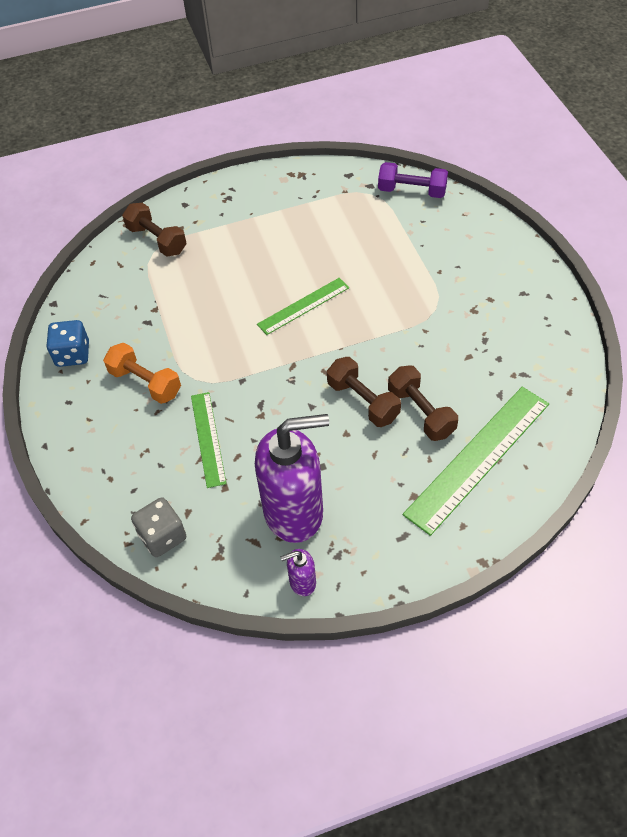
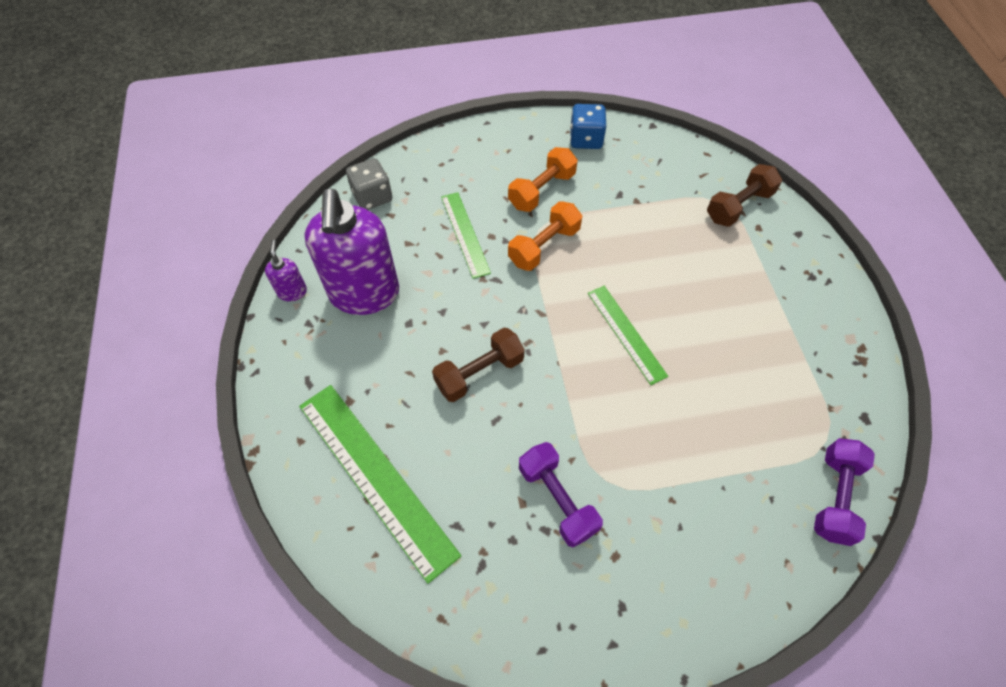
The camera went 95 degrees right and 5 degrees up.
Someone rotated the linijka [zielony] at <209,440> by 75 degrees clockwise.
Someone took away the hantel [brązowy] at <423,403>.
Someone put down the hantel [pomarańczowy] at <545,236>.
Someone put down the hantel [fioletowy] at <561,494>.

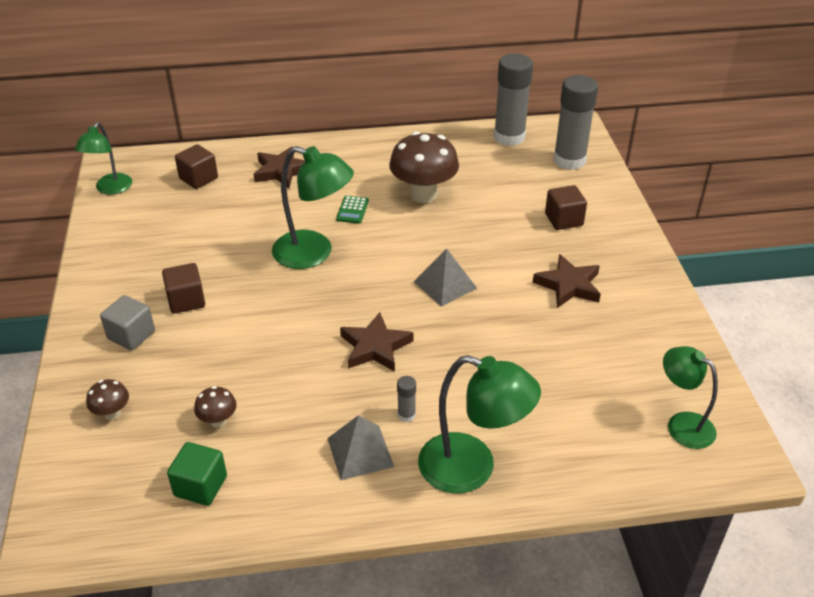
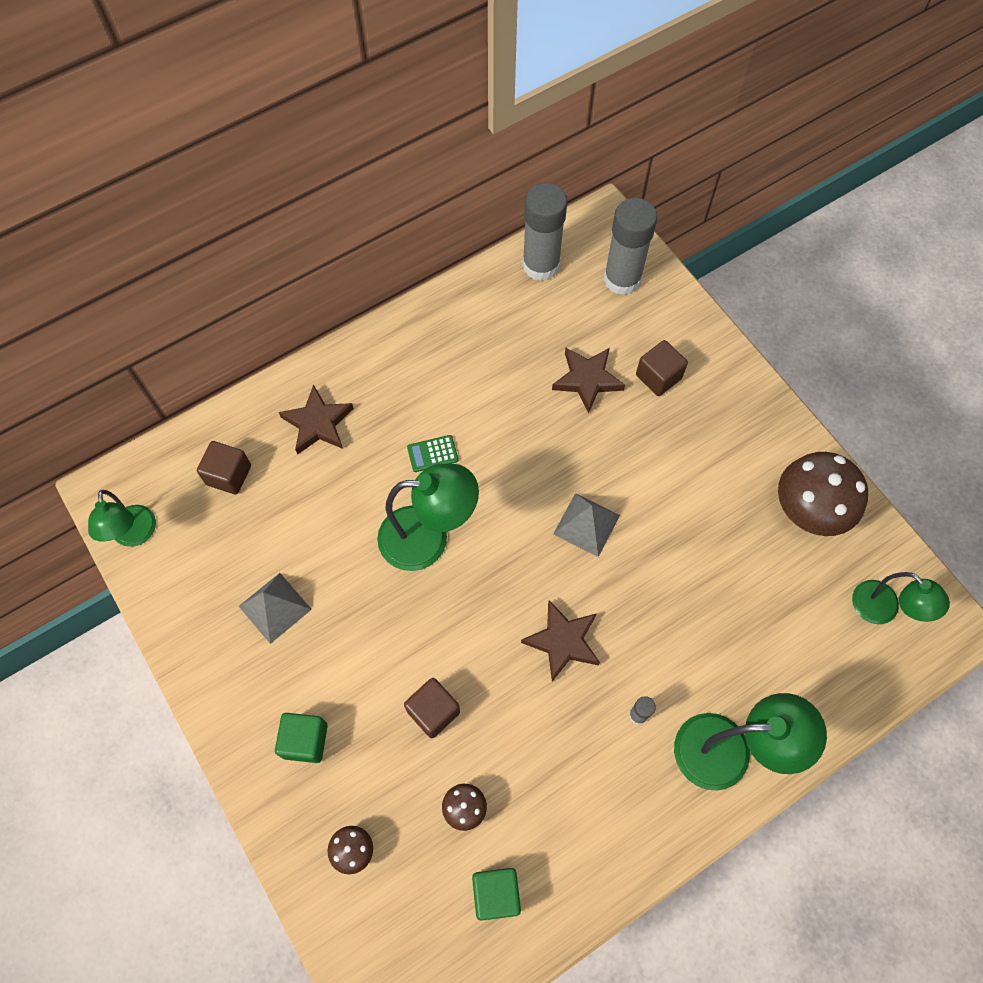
The camera went 25 degrees left and 25 degrees up.
Someone repainted the sześcian [szary] at <127,322>, which became the sześcian [zielony] at <301,738>.
Someone carried the sześcian [brązowy] from <183,288> to <432,708>.
Someone carried the piramida [szary] from <360,447> to <275,608>.
Someone rotated the kalkulator [zielony] at <352,210> by 90 degrees clockwise.
Someone carried the grzyb [brązowy] from <424,167> to <823,494>.
Someone carried the gwiazda [brązowy] from <567,281> to <588,380>.
Someone rotated the lampka [zielony] at <690,397> by 150 degrees counterclockwise.

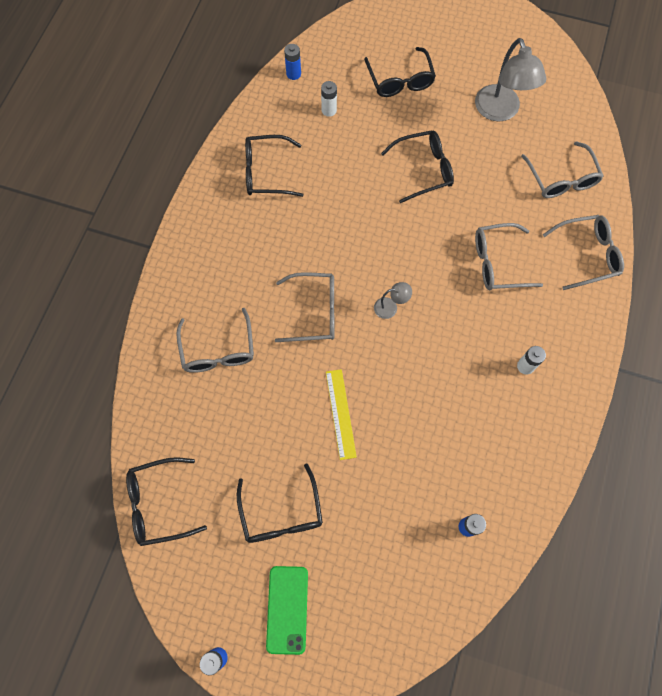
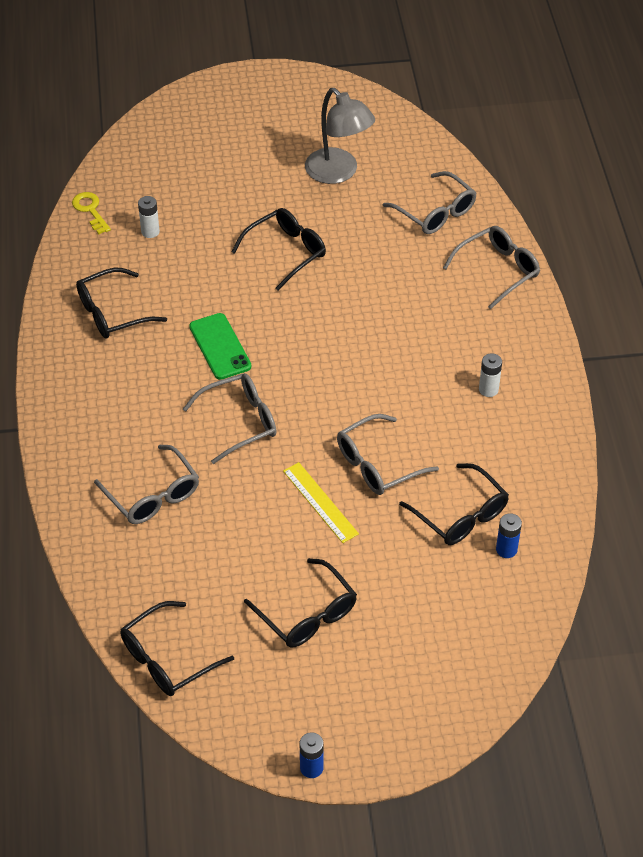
The camera went 25 degrees left and 20 degrees down.
Someone carried the telefon [zielony] from <287,610> to <220,346>.
Someone swapped the bateria [niebieski] at <292,62> for the klucz [żółty] at <91,213>.
Someone carried the okulary [czarny] from <400,72> to <454,504>.
Someone took away the lampka [szary] at <393,300>.
Someone carried the okulary [szary] from <509,256> to <388,454>.

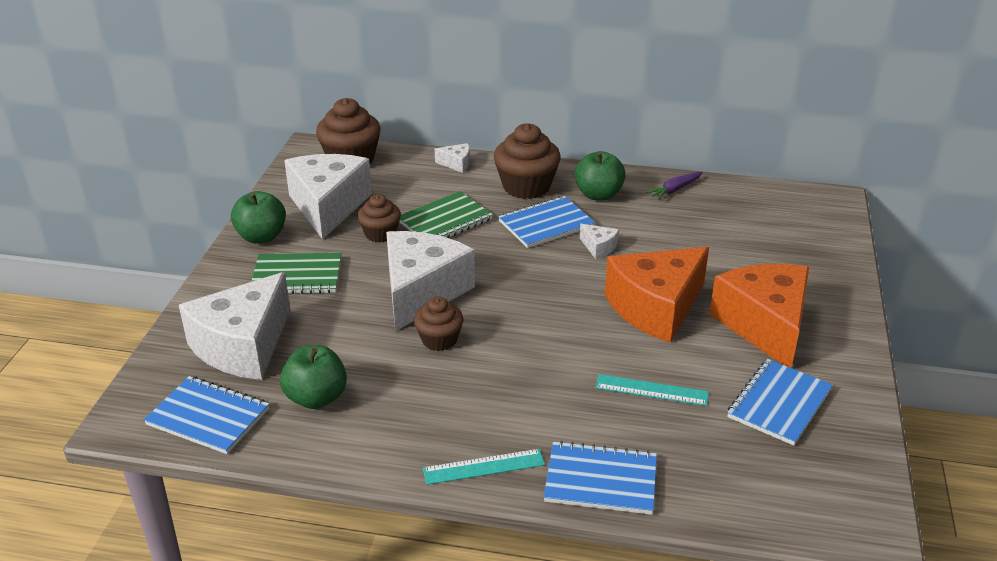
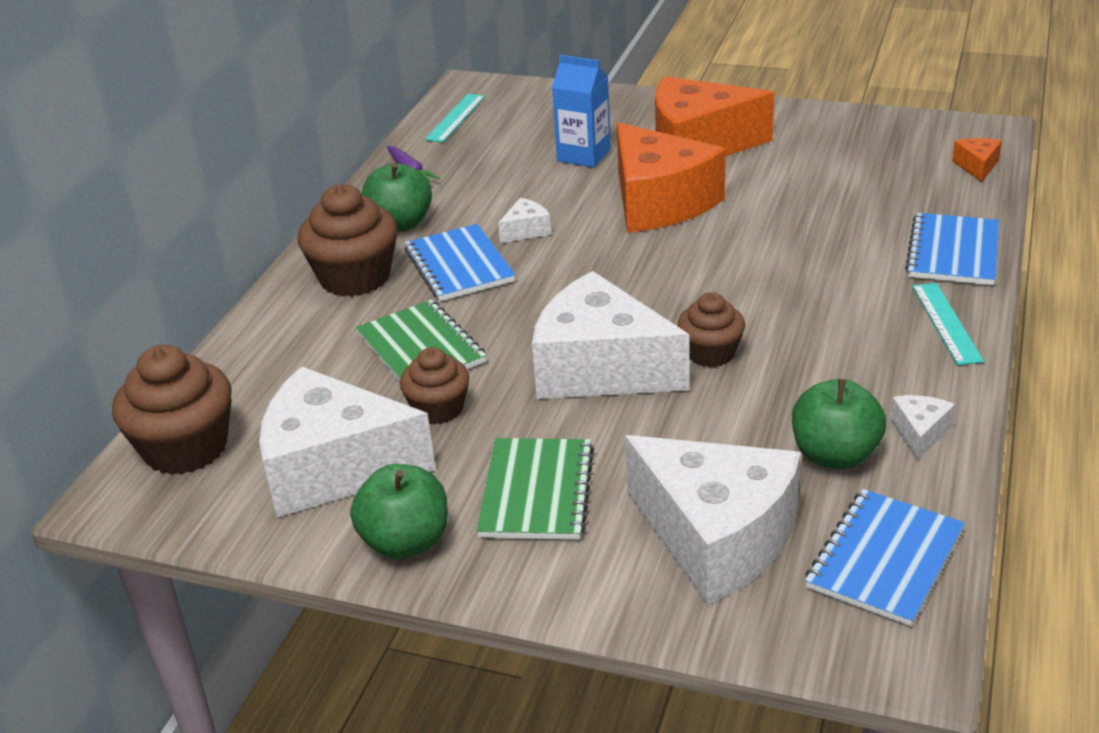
The camera went 80 degrees left and 0 degrees up.
Someone carried the ser [biały] from <452,158> to <922,427>.
Someone carried the linijka [turkusowy] from <652,390> to <455,118>.
Someone took away the zeszyt [niebieski] at <780,402>.
Someone put down the karton mleka [niebieski] at <581,111>.
Someone put down the ser [pomarańczowy] at <977,160>.

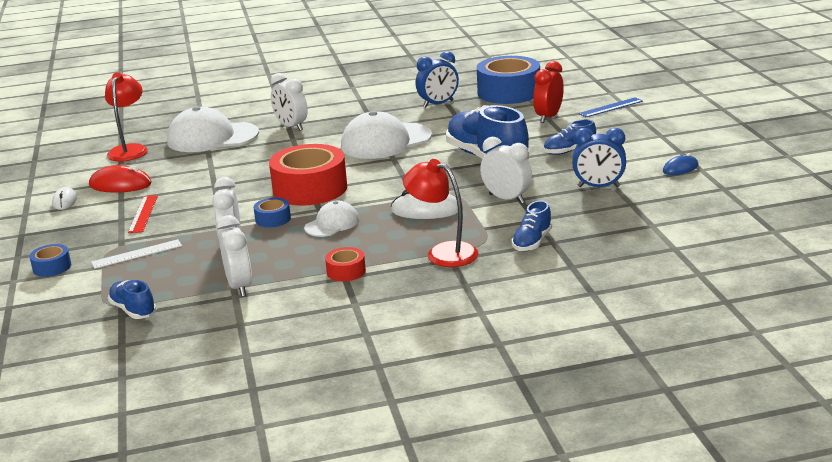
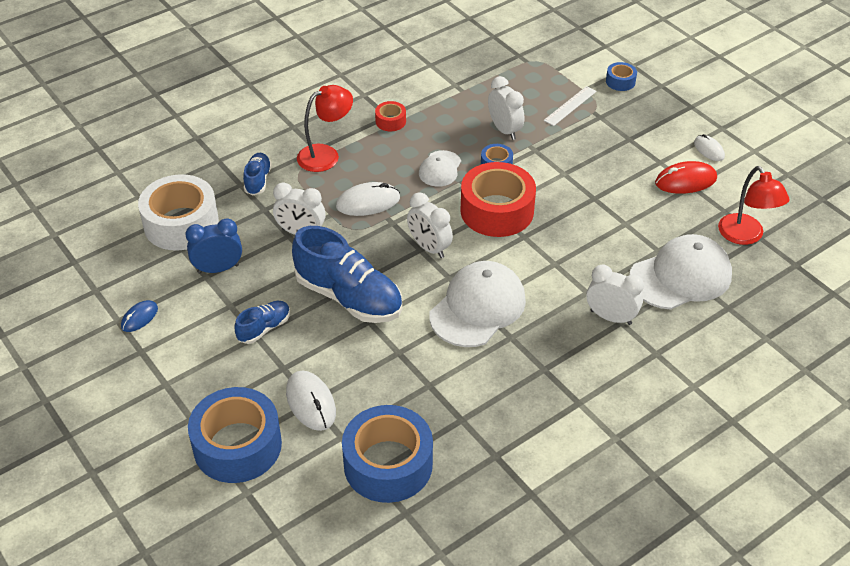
The camera went 155 degrees right and 20 degrees up.
Someone took away the but [niebieski] at <132,299>.
Someone took away the linijka [czerwony] at <143,214>.
Someone carried the budzik [biały] from <234,256> to <430,225>.
Someone rotated the lampka [czerwony] at <440,213> by 45 degrees counterclockwise.
Someone took away the budzik [niebieski] at <437,79>.
Someone swapped the budzik [czerwony] at <548,92> for the myszka [biały] at <311,400>.
Someone swapped the linijka [niebieski] at <611,107> for the taśma klejąca [niebieski] at <235,435>.
Someone put down the taśma klejąca [biały] at <178,212>.

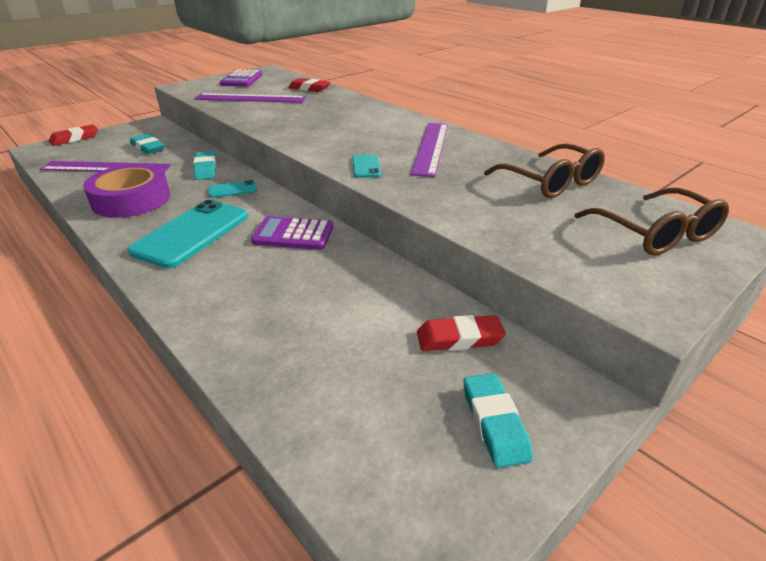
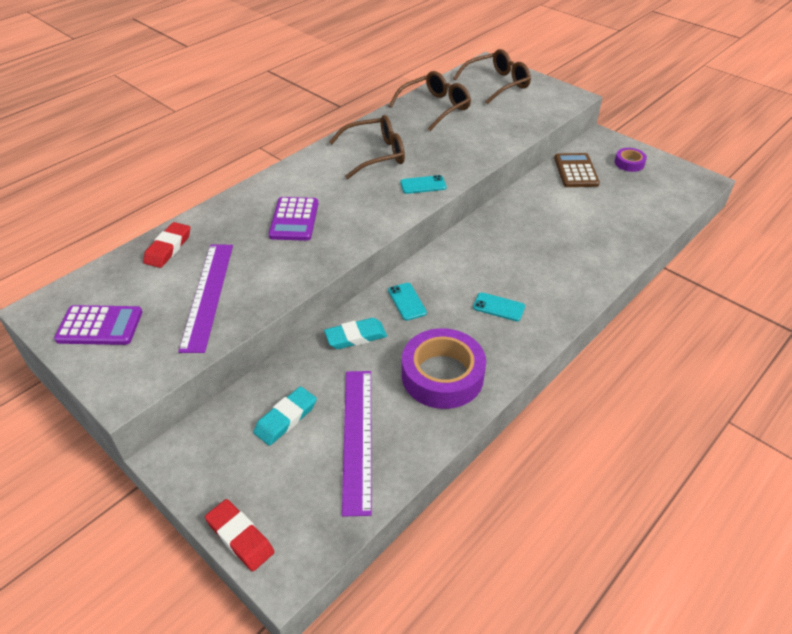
The camera went 95 degrees left and 10 degrees up.
Someone scaled the telefon [turkusowy] at <187,234> by 0.47.
Someone carried the kalkulator [fioletowy] from <292,233> to <293,219>.
Someone swapped the linijka [fioletowy] at <429,150> for the okulary [brązowy] at <367,147>.
Someone swapped the gumka do mazania [czerwony] at <461,333> for the kalkulator [brązowy] at <577,170>.
Someone swapped the gumka do mazania [turkusowy] at <498,420> for the taśma klejąca [fioletowy] at <631,160>.

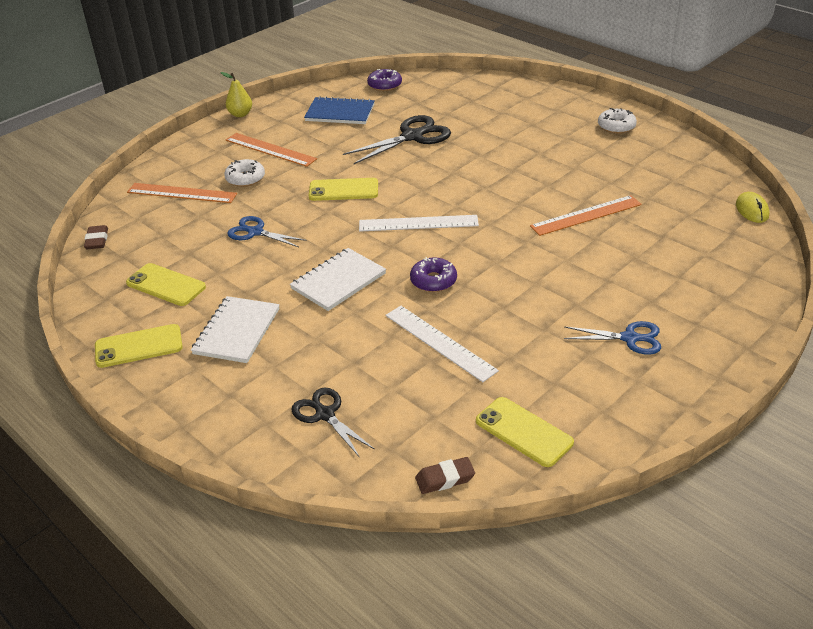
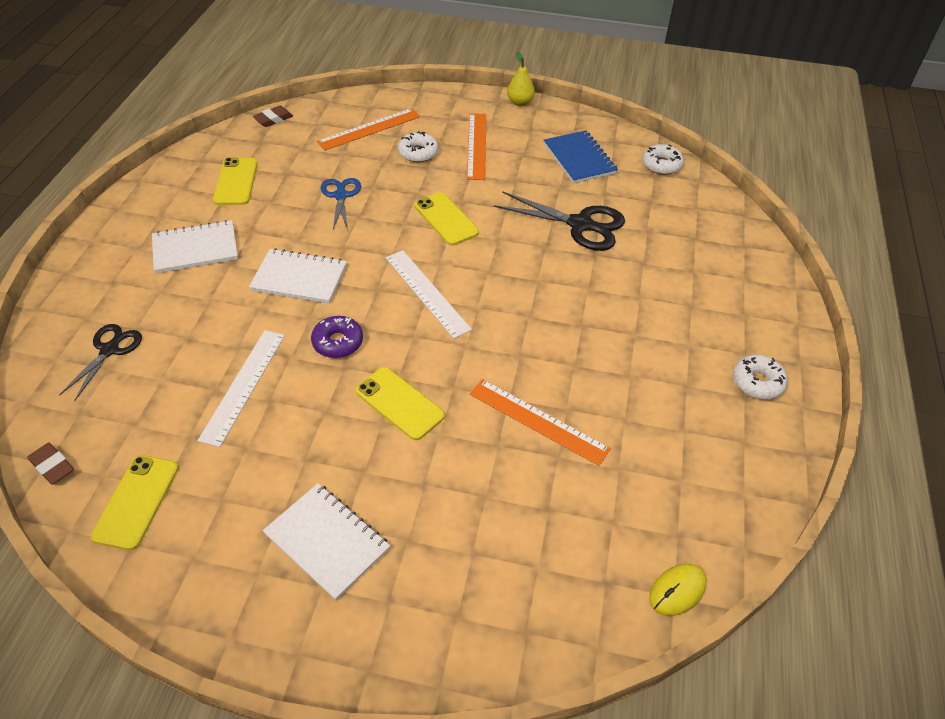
The camera went 55 degrees right and 10 degrees up.
Someone carried the telefon [żółty] from <139,346> to <400,403>.
Someone rotated the linijka [pomarańczowy] at <182,193> by 75 degrees clockwise.
Someone repainted the donut [fioletowy] at <384,80>, which became the donut [biały] at <663,159>.
Someone swapped the nożyczki [niebieski] at <612,338> for the zeszyt [biały] at <326,541>.

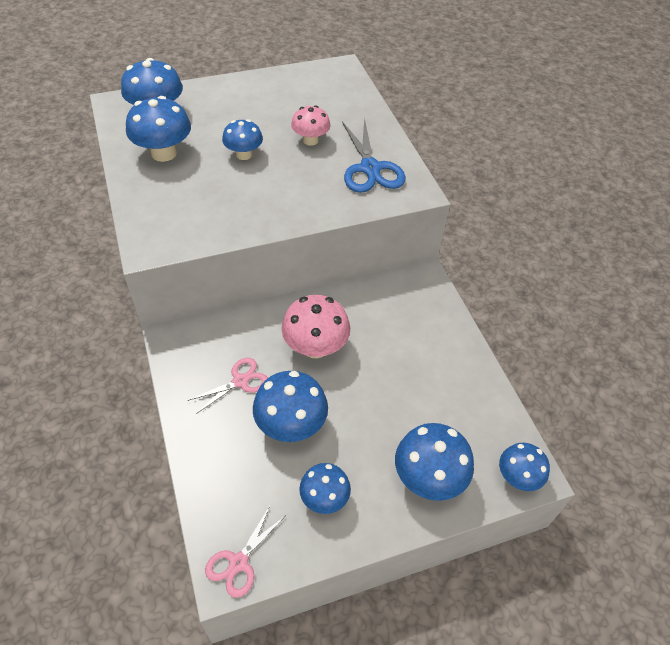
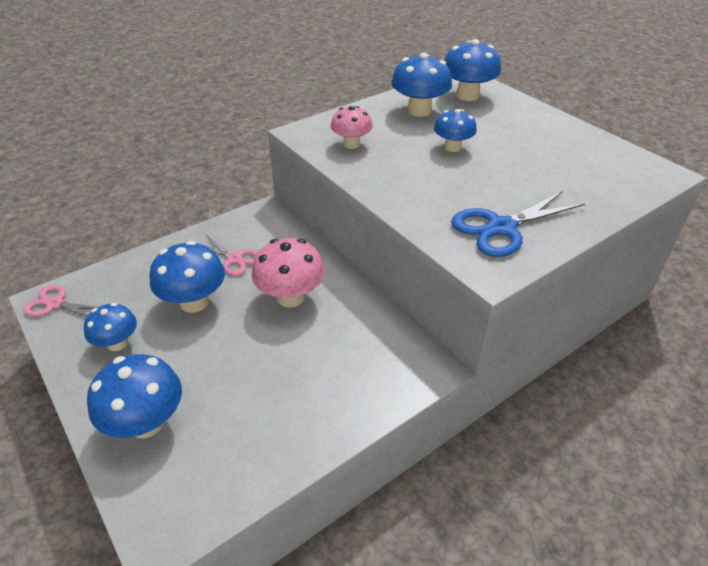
The camera went 75 degrees right and 10 degrees down.
Someone carried the grzyb [różowy] from <310,125> to <352,127>.
Someone took away the grzyb [niebieski] at <524,467>.

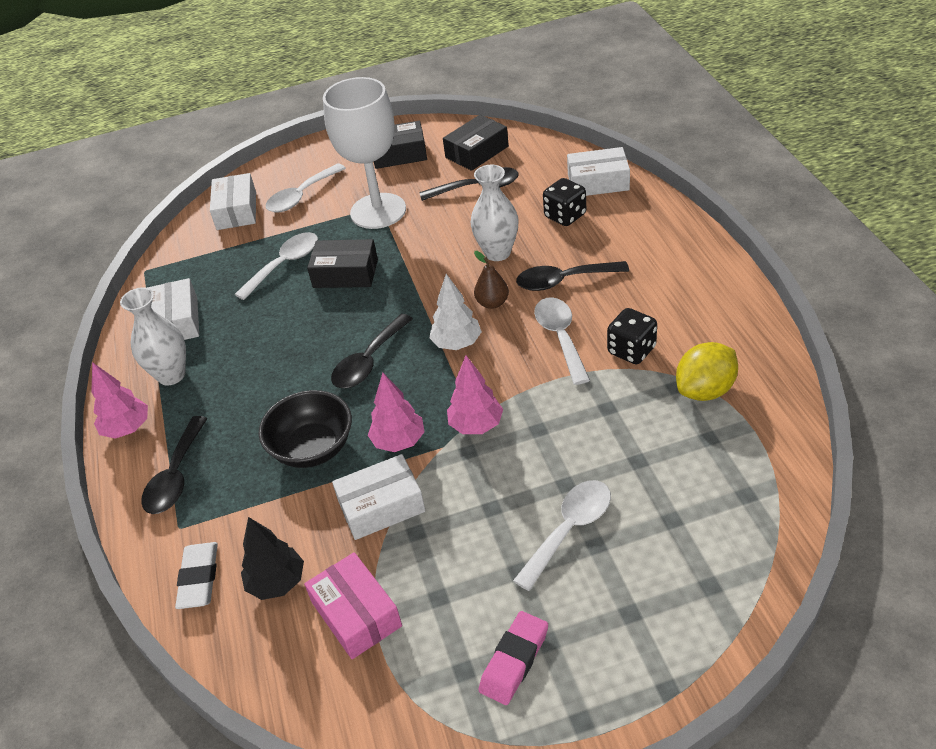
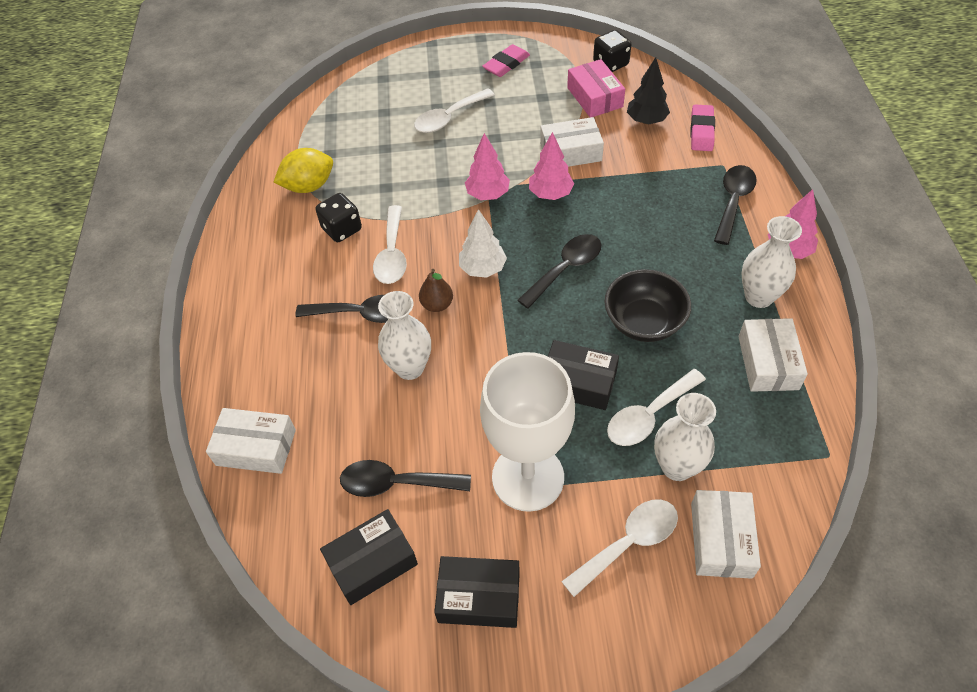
The camera went 170 degrees left and 10 degrees up.
Someone repainted the gumka do mazania [biały] at <196,575>, which became the gumka do mazania [różowy] at <702,127>.
Someone carried the miska [czarny] from <305,429> to <648,305>.
Someone carried the kostka do gry [czarny] from <564,202> to <612,51>.
Someone put down the wazon [biały] at <685,437>.

